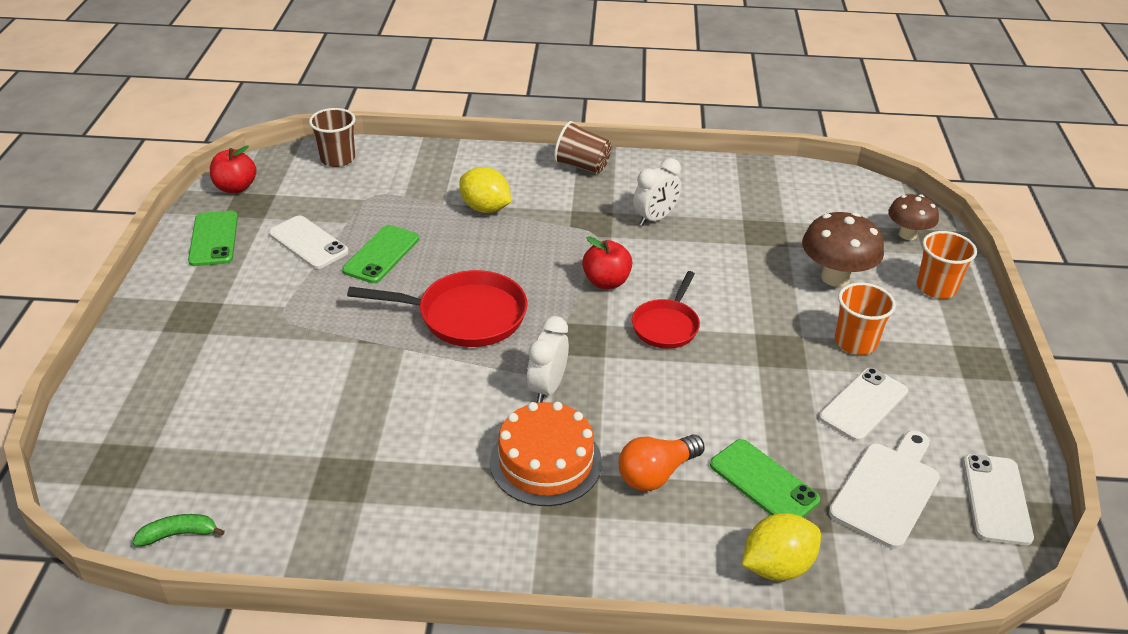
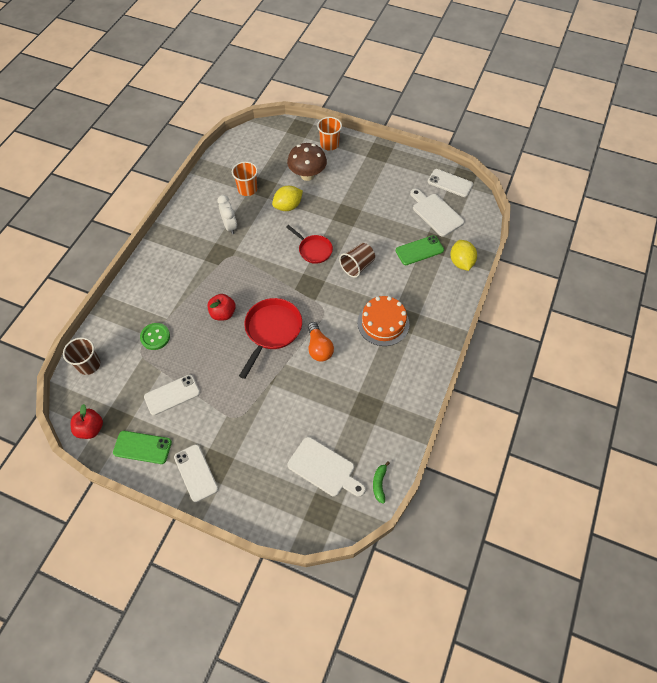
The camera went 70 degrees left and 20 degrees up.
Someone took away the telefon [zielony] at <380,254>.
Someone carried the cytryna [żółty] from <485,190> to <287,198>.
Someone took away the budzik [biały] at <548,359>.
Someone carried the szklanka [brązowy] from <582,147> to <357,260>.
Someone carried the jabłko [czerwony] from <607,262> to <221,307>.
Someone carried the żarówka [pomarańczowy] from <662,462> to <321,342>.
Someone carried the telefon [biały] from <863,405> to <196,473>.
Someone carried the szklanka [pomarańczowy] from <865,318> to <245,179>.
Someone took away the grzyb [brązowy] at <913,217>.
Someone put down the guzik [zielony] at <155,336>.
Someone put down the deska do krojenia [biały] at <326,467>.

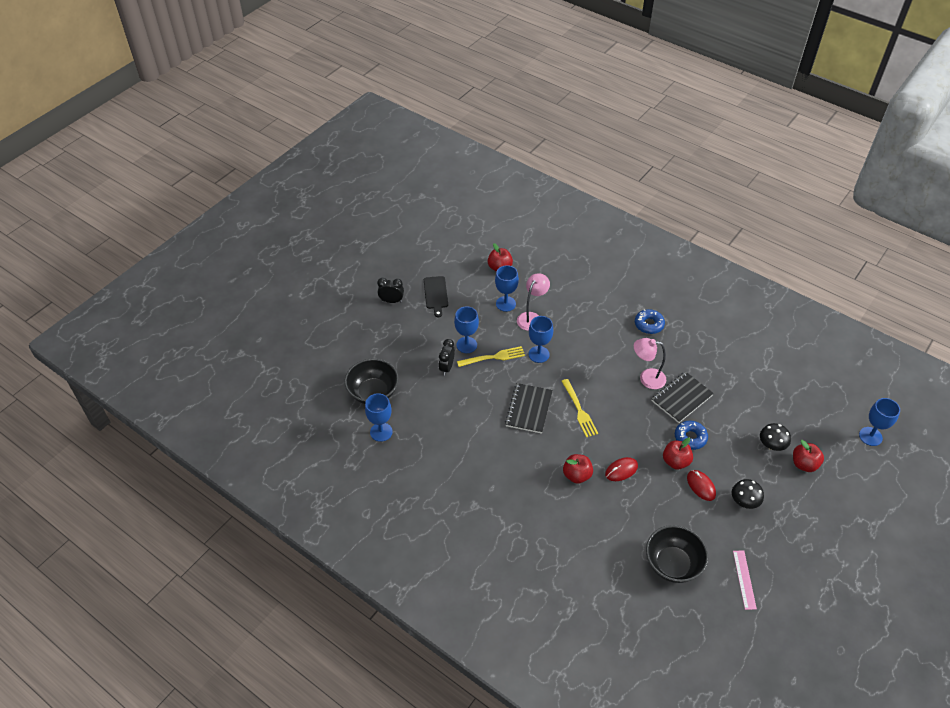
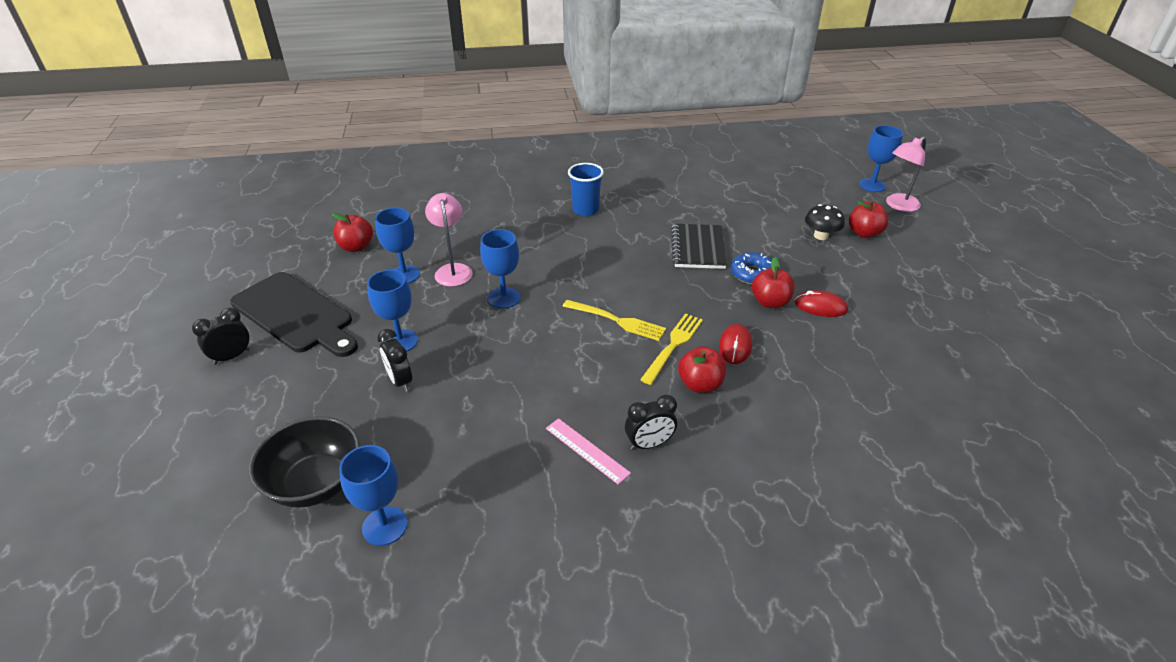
The camera went 45 degrees left and 10 degrees down.
Someone scaled the deska do krojenia [czarny] at <436,296> by 1.81.
Someone carried the widelec [żółty] from <491,356> to <671,349>.
Someone took away the zeszyt [czarny] at <529,408>.
Someone carried the lampka [różowy] from <650,363> to <906,174>.
Someone swapped the donut [niebieski] at <650,321> for the szklanka [niebieski] at <586,189>.
Someone took away the miska [czarny] at <677,554>.
Someone took away the grzyb [czarny] at <748,494>.
Someone carried the linijka [różowy] from <745,580> to <588,451>.
Someone put down the budzik [czarny] at <651,422>.

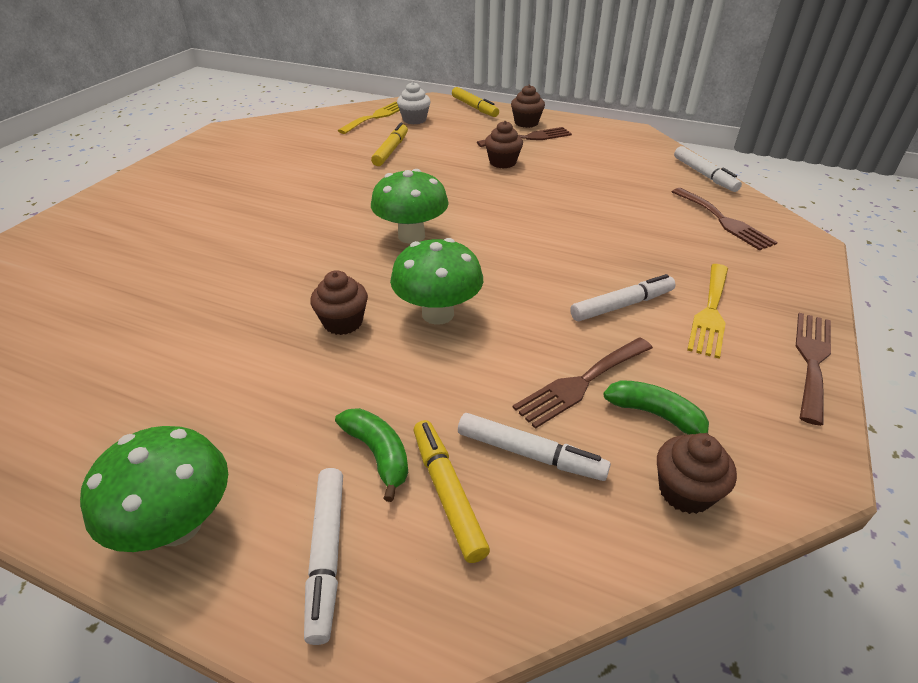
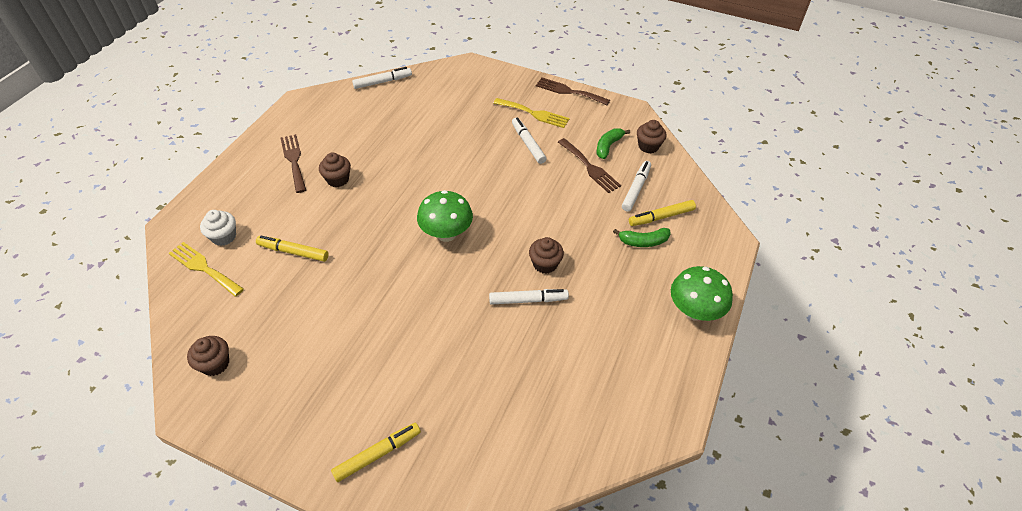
The camera went 90 degrees left and 10 degrees up.
Someone carried the flamaster [biały] from <323,556> to <529,297>.
Someone rotated the banan [zielony] at <371,455> by 150 degrees counterclockwise.
Someone took away the grzyb [zielony] at <436,281>.
Someone carried the flamaster [żółty] from <475,102> to <376,452>.
Someone carried the muffinka [brązowy] from <528,106> to <208,356>.
Someone took away the widelec [brązowy] at <725,219>.

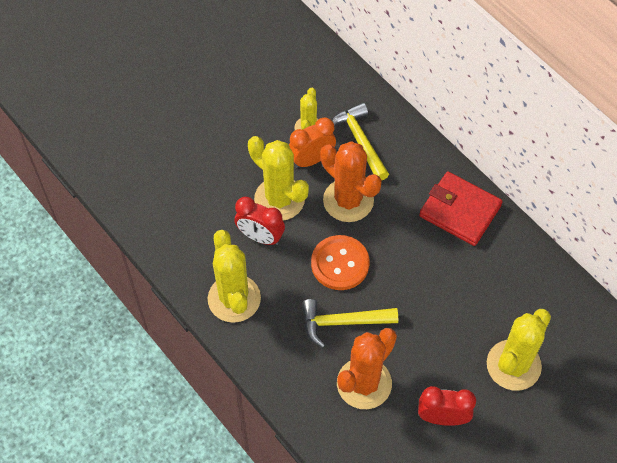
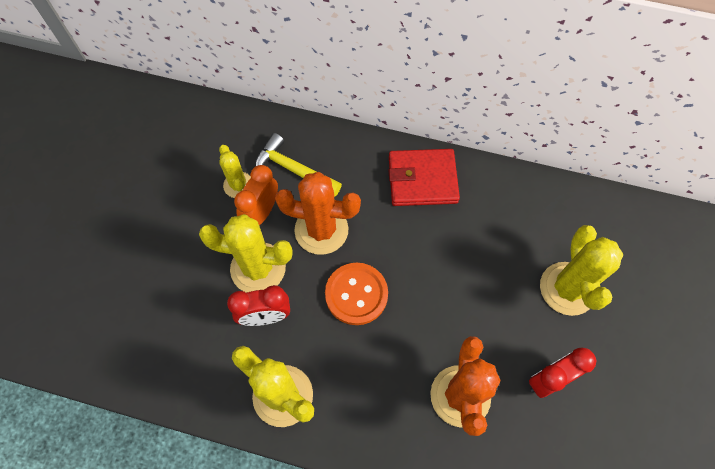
The camera went 35 degrees left and 5 degrees up.
Someone took away the młotek [żółty] at <350,323>.

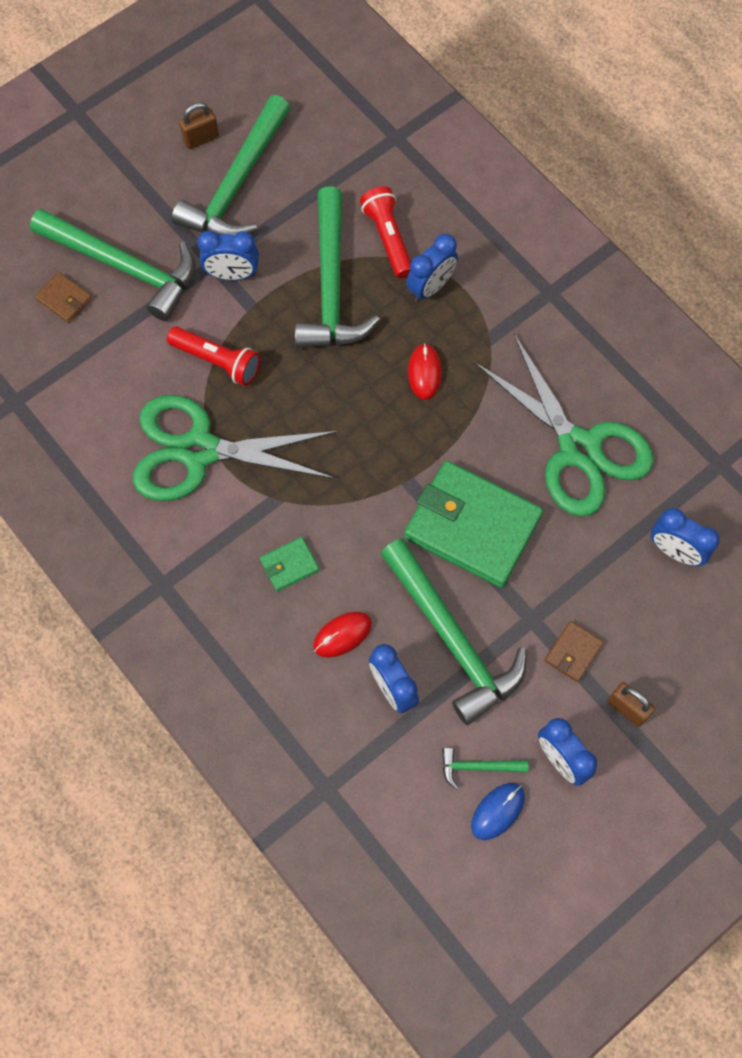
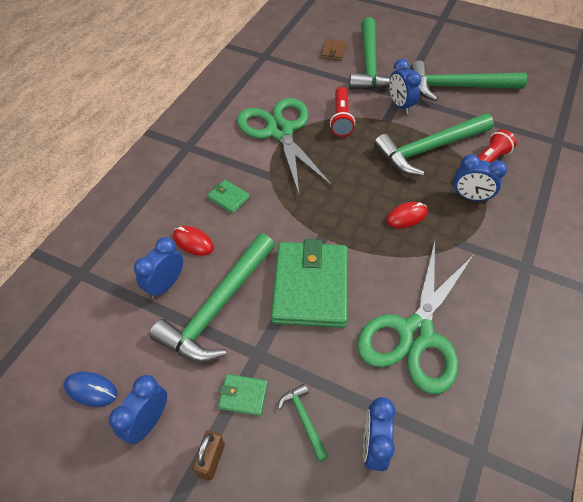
The camera went 65 degrees right and 15 degrees down.
Someone took away the kłódka [brązowy] at <199,125>.
Someone carried the młotek [zielony] from <485,768> to <303,423>.
Someone repainted the portfel [brązowy] at <574,651>, which became the portfel [zielony] at <243,395>.

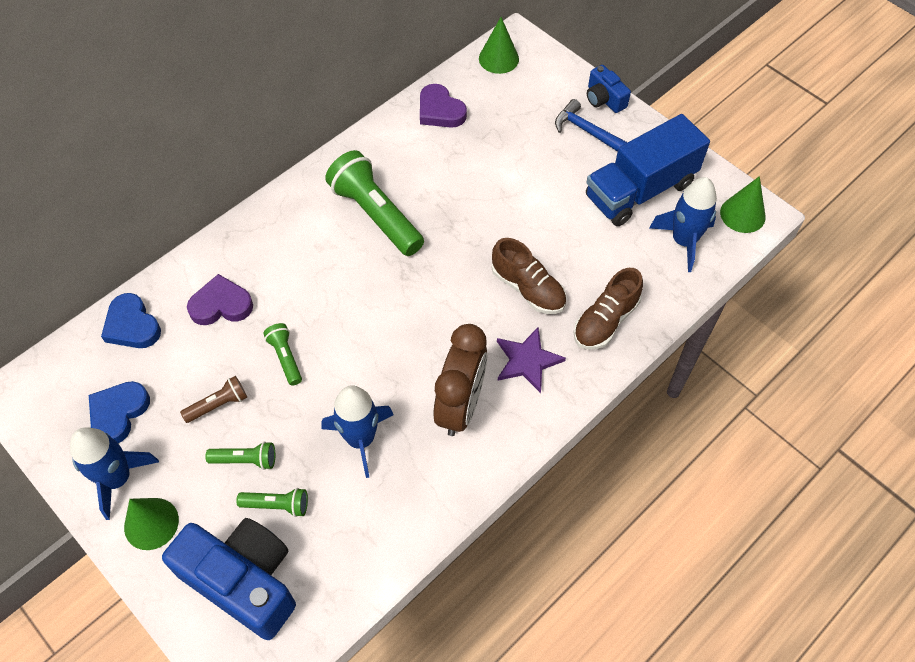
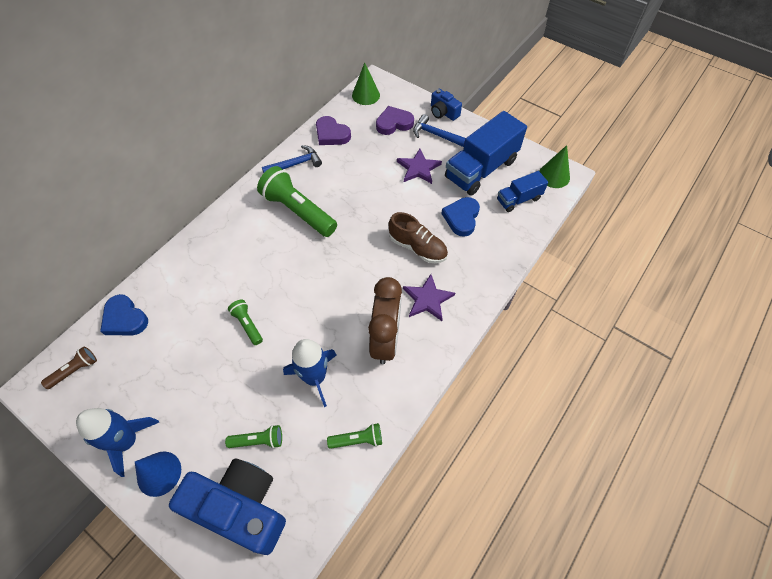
The camera went 10 degrees left and 0 degrees up.
Someone carried the serce [niebieski] from <119,412> to <460,217>.
Someone repainted the stożek [zielony] at <151,524>, which became the stożek [niebieski] at <158,474>.
Someone carried the latarka [brązowy] from <213,399> to <69,368>.
Someone carried the serce [fioletowy] from <220,299> to <395,120>.
Someone carried the latarka [zielony] from <240,455> to <354,436>.
Someone took away the but [brązowy] at <608,308>.
Someone swapped the rakieta [niebieski] at <683,224> for the ciężarówka [niebieski] at <522,191>.
Someone put down the młotek [niebieski] at <292,159>.
Someone put down the gwiazda [fioletowy] at <419,166>.

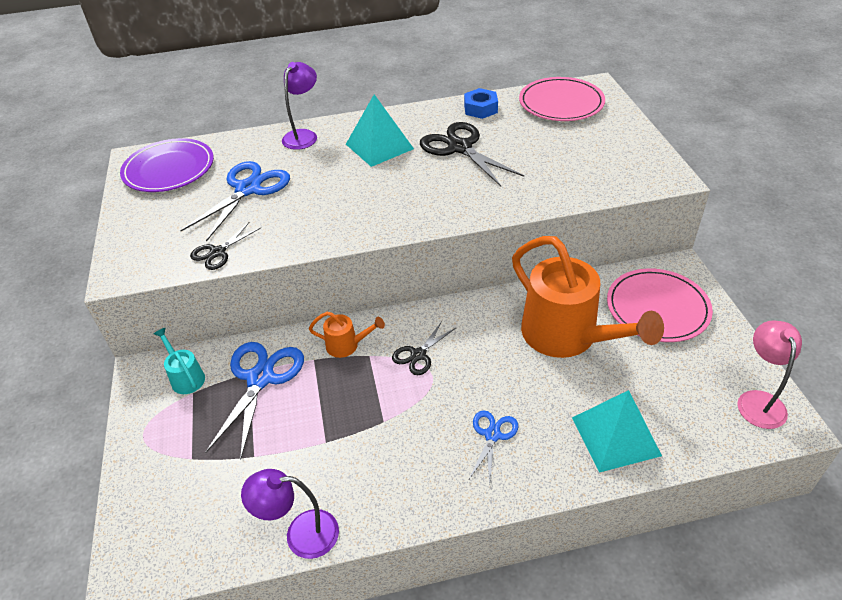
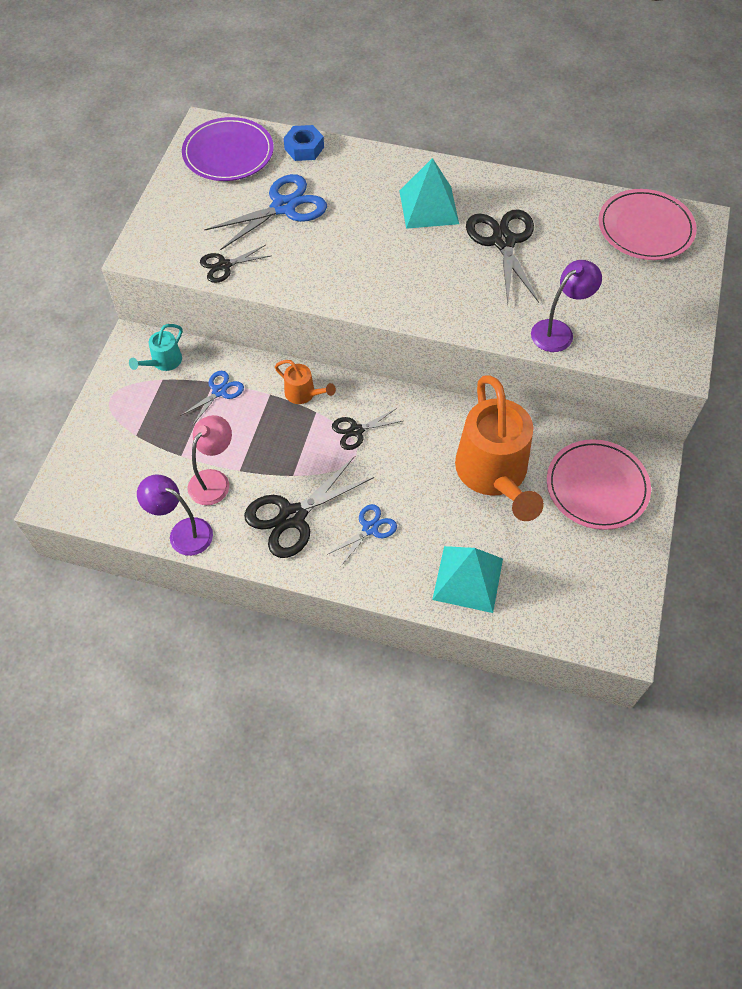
The camera went 25 degrees right and 15 degrees up.
Someone rotated the konewka [turkusowy] at <179,360> by 135 degrees counterclockwise.
Someone scaled the nożyczki [niebieski] at <254,401> by 0.56.
Someone carried the lampka [fioletowy] from <299,106> to <566,306>.
Someone carried the nakrętka [niebieski] from <481,103> to <304,143>.
Someone carried the lampka [różowy] from <769,374> to <210,460>.
Someone put down the nożyczki [czarny] at <309,507>.

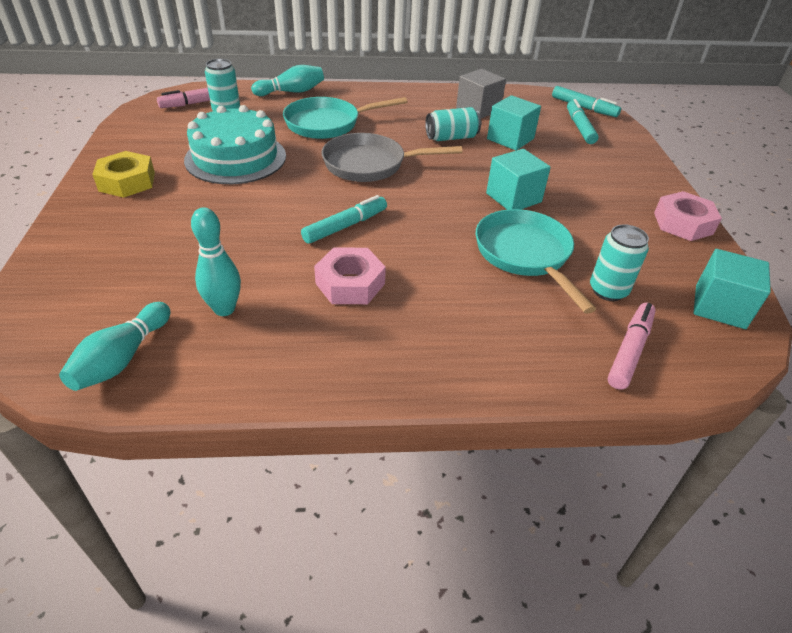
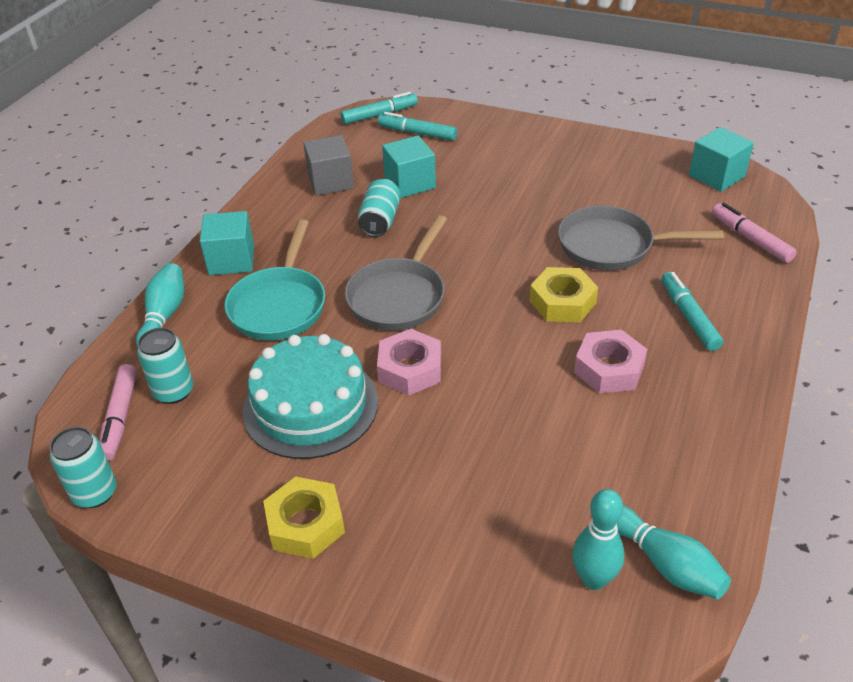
The camera went 60 degrees left and 0 degrees up.
Someone carried the kręgiel [turkusowy] from <216,261> to <599,539>.
Someone carried the flamaster [turkusowy] from <344,219> to <692,311>.
Someone repainted the patelnia [turkusowy] at <536,261>, which became the patelnia [szary] at <641,238>.
Someone carried the sześcian [turkusowy] from <518,179> to <227,243>.
Someone carried the puszka [turkusowy] from <619,262> to <83,467>.
Someone carried the nakrętka [różowy] from <688,216> to <409,362>.
Someone put down the nakrętka [żółty] at <564,294>.

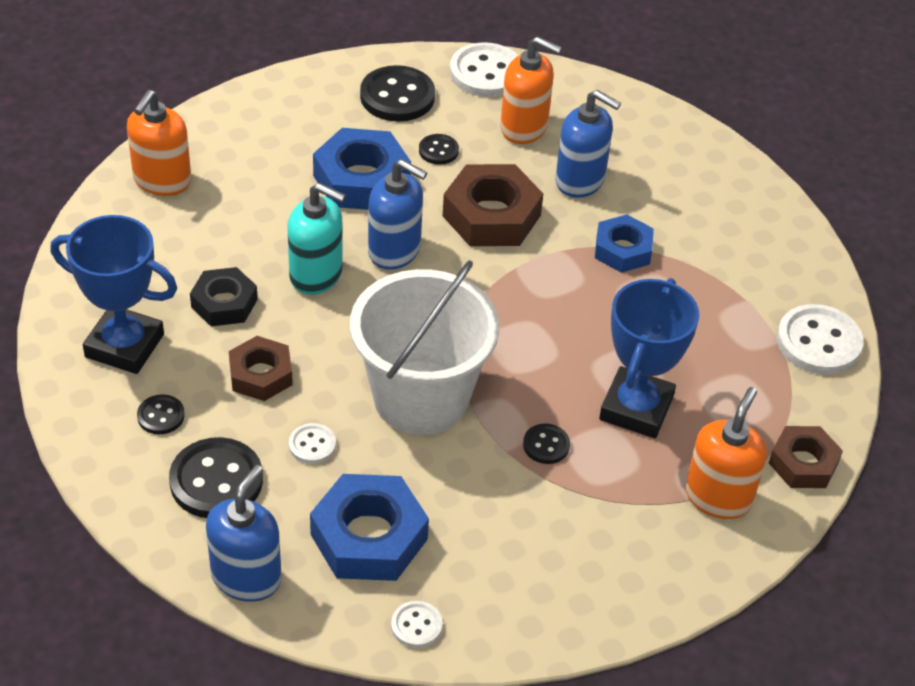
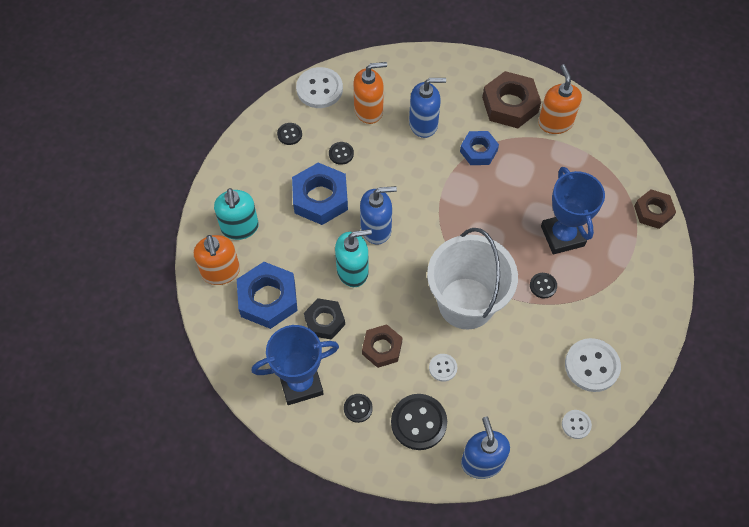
The camera went 35 degrees left and 15 degrees up.
Someone carried the nakrętka [niebieski] from <369,527> to <267,295>.
Someone scaled the guzik [czarny] at <397,93> by 0.52.
Someone carried the nakrętka [brązowy] from <493,205> to <511,99>.
Someone carried the dozownik mydła [pomarańczowy] from <726,453> to <560,99>.
Someone carried the guzik [biały] from <820,339> to <593,365>.
Someone put down the dozownik mydła [turkusowy] at <236,214>.

